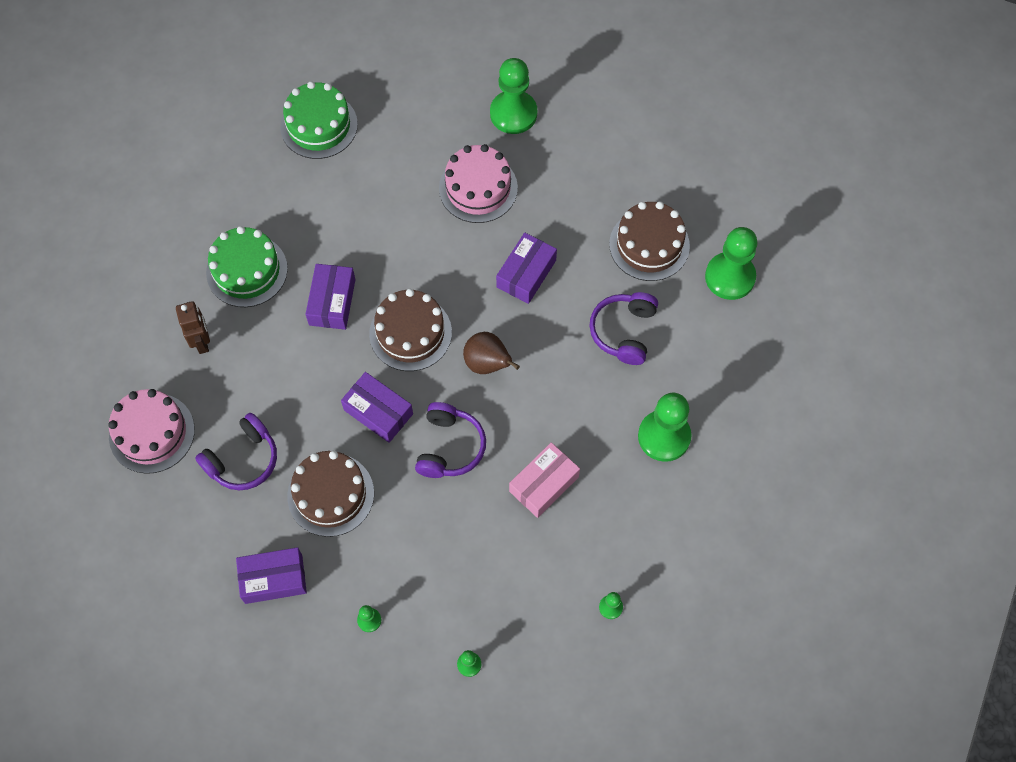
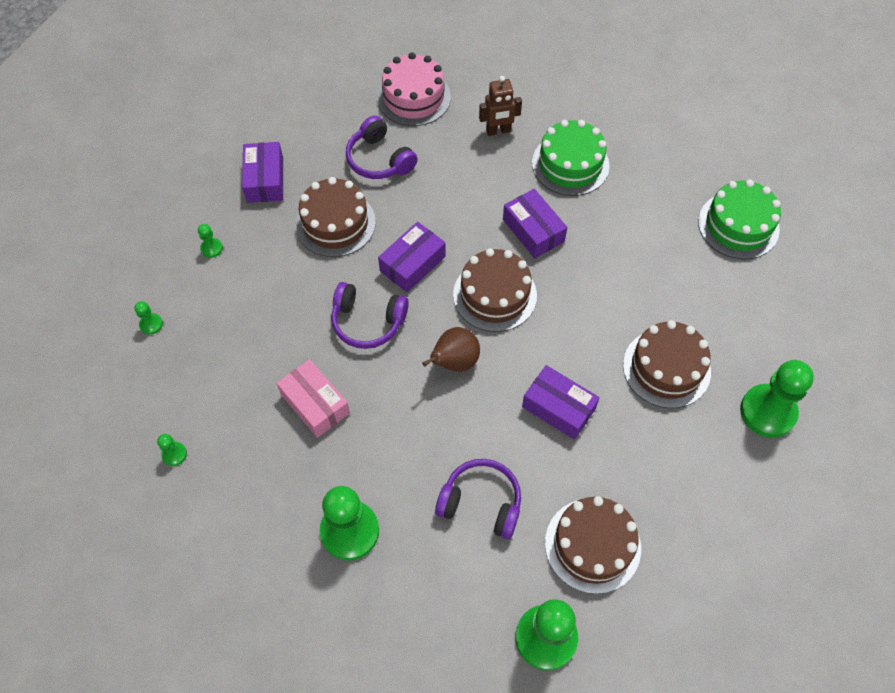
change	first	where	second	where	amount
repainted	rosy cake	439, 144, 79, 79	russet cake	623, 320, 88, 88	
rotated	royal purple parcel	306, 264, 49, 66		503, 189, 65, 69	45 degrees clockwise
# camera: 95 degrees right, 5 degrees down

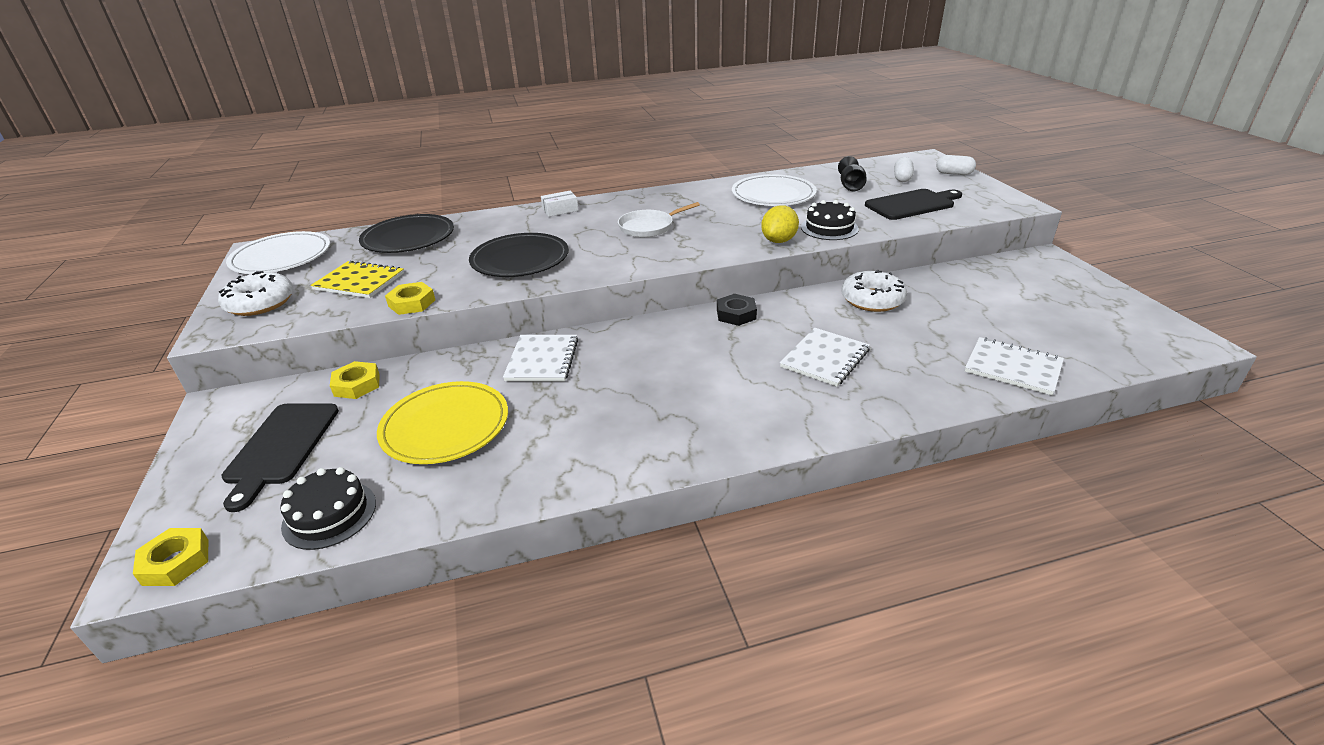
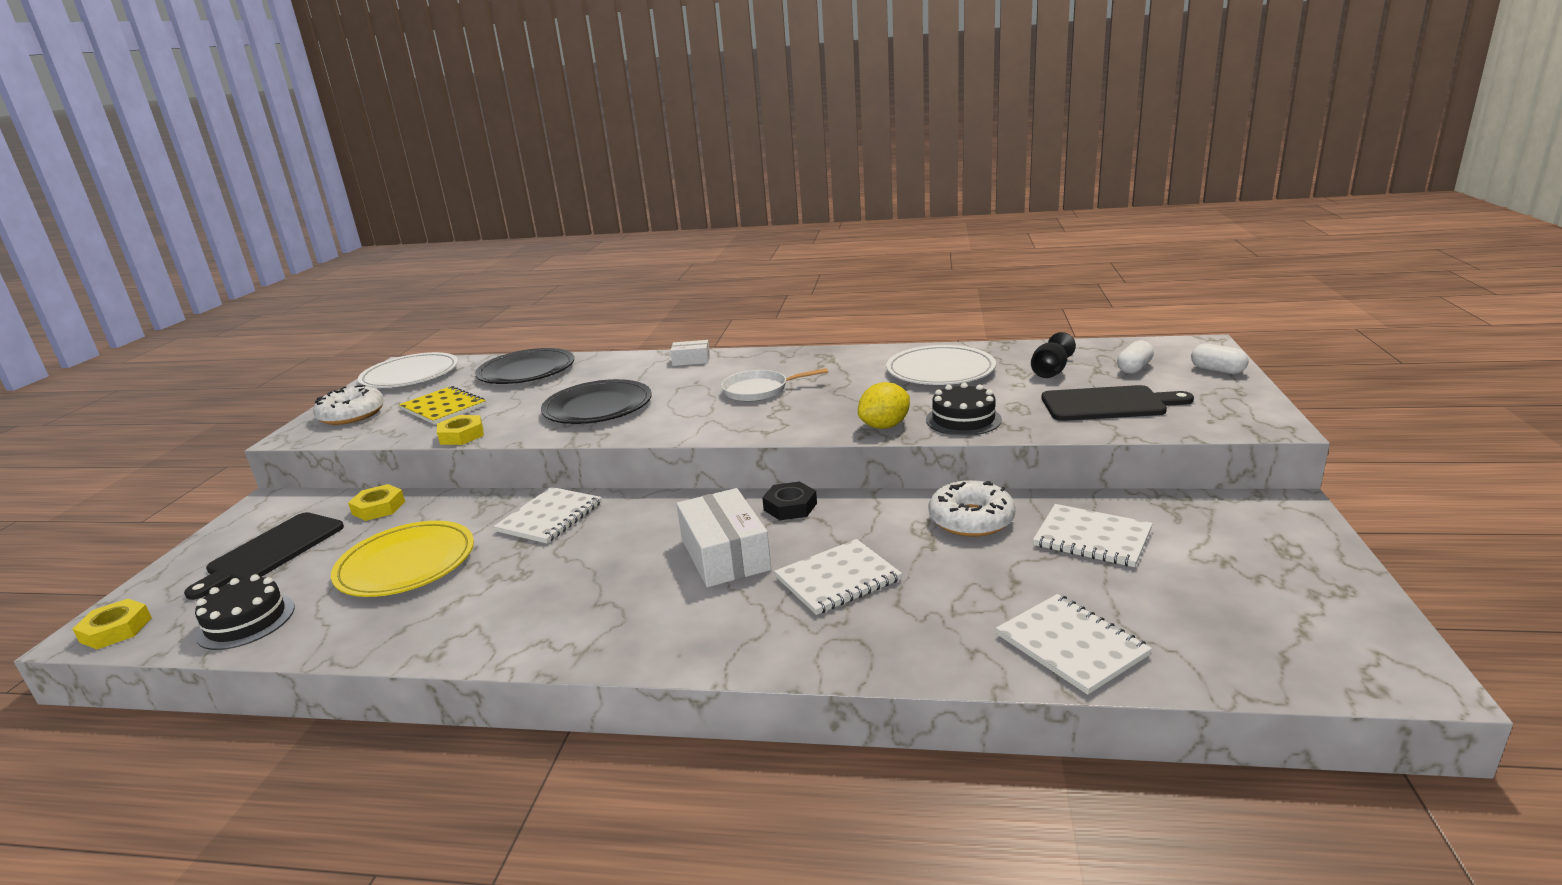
change	first	where	second	where	amount
new			pure white parcel	677, 488, 94, 99	
new			pure white exercise book	1033, 504, 120, 63	
# camera: 25 degrees right, 10 degrees down

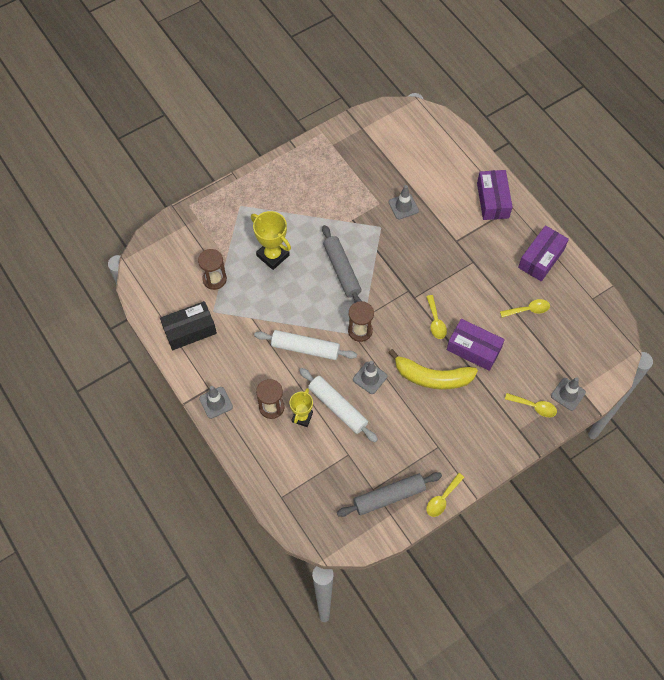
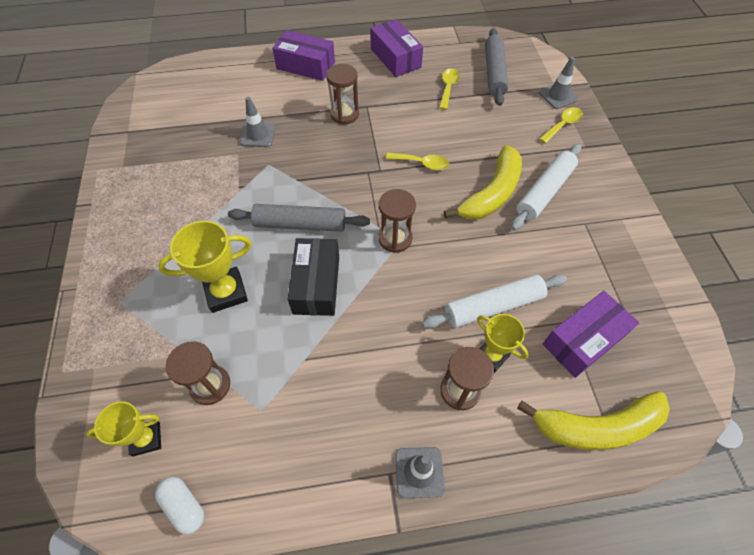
change	first	where	second	where	amount
shifted	jet-black parcel	160, 301, 57, 49		288, 238, 51, 78	
shifted	royal purple parcel	447, 319, 58, 52		543, 291, 96, 87	
shifted	pure white pastry roller	254, 330, 103, 30		511, 144, 70, 86	
gone	ash-grey road cone	353, 361, 34, 33			
shifted	ash-grey pastry roller	337, 472, 105, 45		485, 28, 23, 78	
gone	bright yellow tablespoon	426, 473, 39, 44			
new			russet sandglass	326, 64, 33, 60	
new			bright yellow banana	517, 391, 153, 59	
new			bright yellow trophy	86, 401, 75, 55	
new			pure white capsule	155, 477, 49, 57	
# camera: 65 degrees left, 5 degrees down

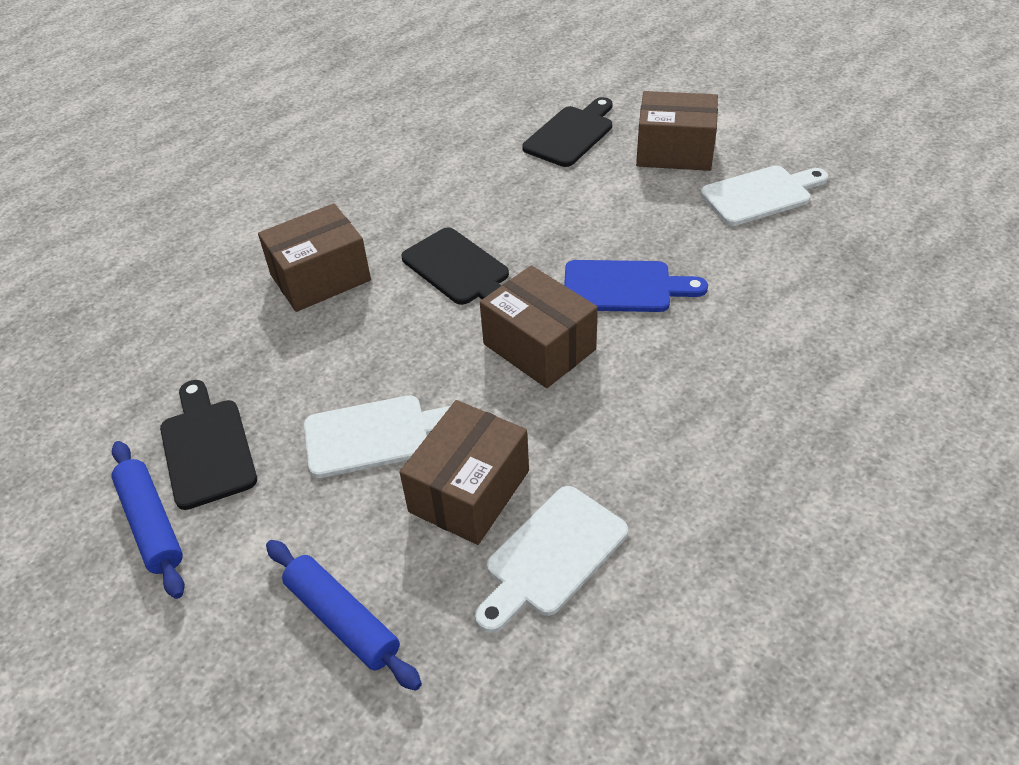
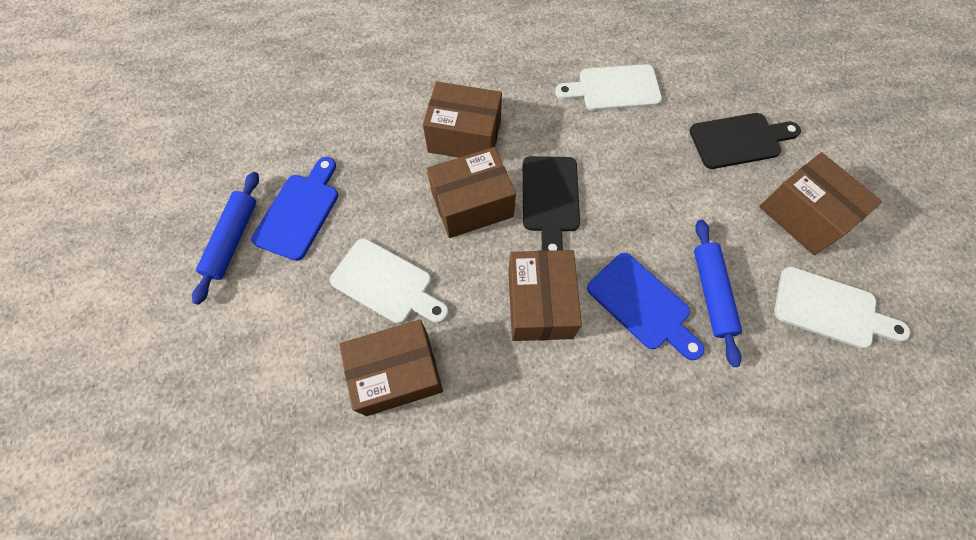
change	first	where	second	where	amount
repainted	jet-black chopping board	160, 380, 97, 130	cobalt chopping board	251, 157, 87, 104	
shifted	pure white chopping board	475, 486, 153, 147		555, 64, 107, 47	
shifted	cobalt pastry roller	266, 540, 156, 151		694, 219, 48, 148	
new			russet parcel	427, 147, 89, 91	
# camera: 40 degrees right, 20 degrees up

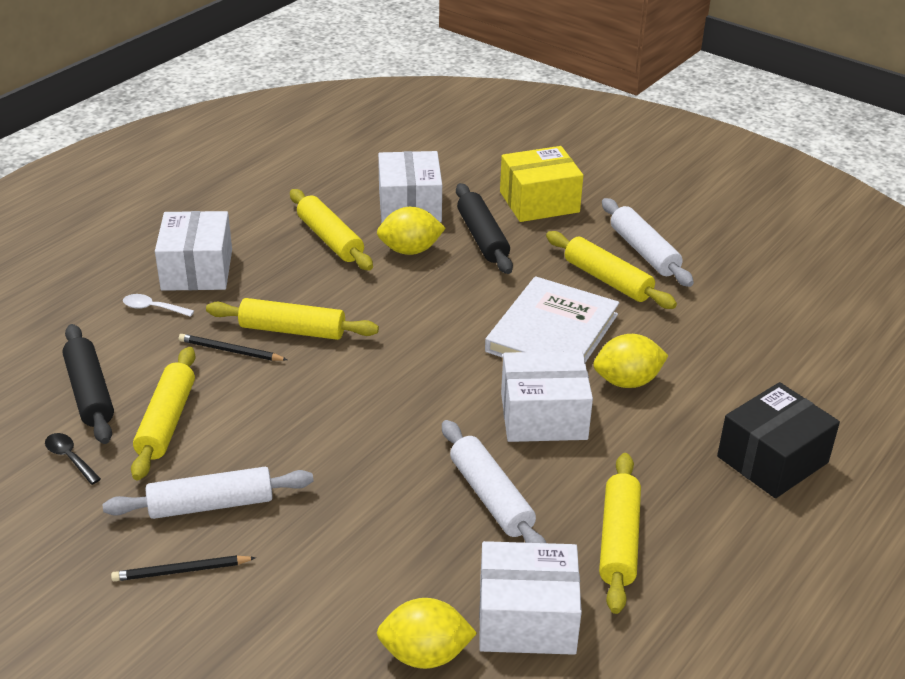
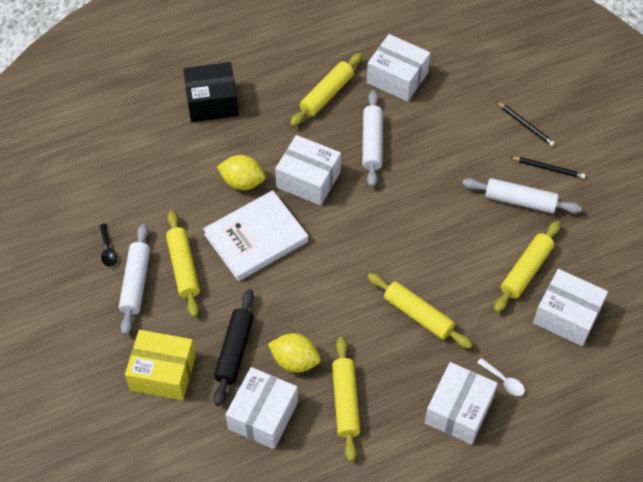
change	first	where	second	where	amount
swapped	jet-black pastry roller	63, 324, 51, 120	pure white parcel	533, 269, 75, 77	
shifted	jet-black pencil	179, 334, 108, 27		497, 102, 58, 44	
shifted	jet-black tablespoon	45, 433, 56, 52		99, 224, 18, 43	
gone	bright yellow citrus fruit	377, 598, 100, 71			
# camera: 150 degrees left, 20 degrees up

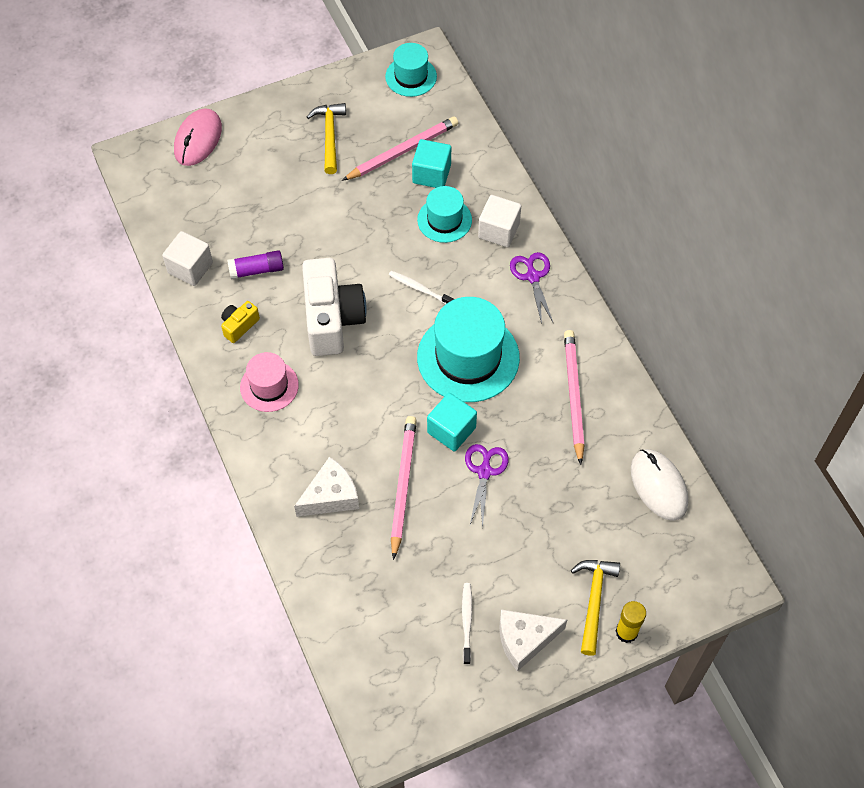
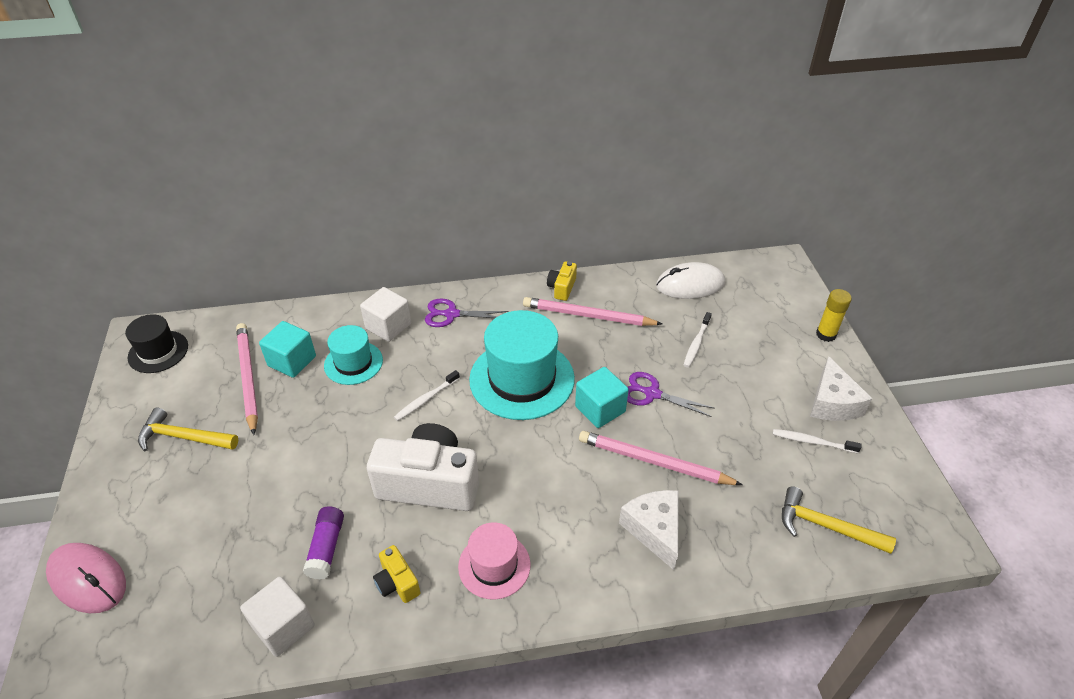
change	first	where	second	where	amount
repainted	turquoise top hat	385, 43, 52, 54	jet-black top hat	125, 314, 63, 59	
shifted	bright yellow claw hammer	571, 560, 49, 96		782, 486, 114, 68	
new			bright yellow photo camera	547, 261, 30, 40	
new			pure white dental brush	684, 312, 28, 56	
# camera: 75 degrees left, 15 degrees down

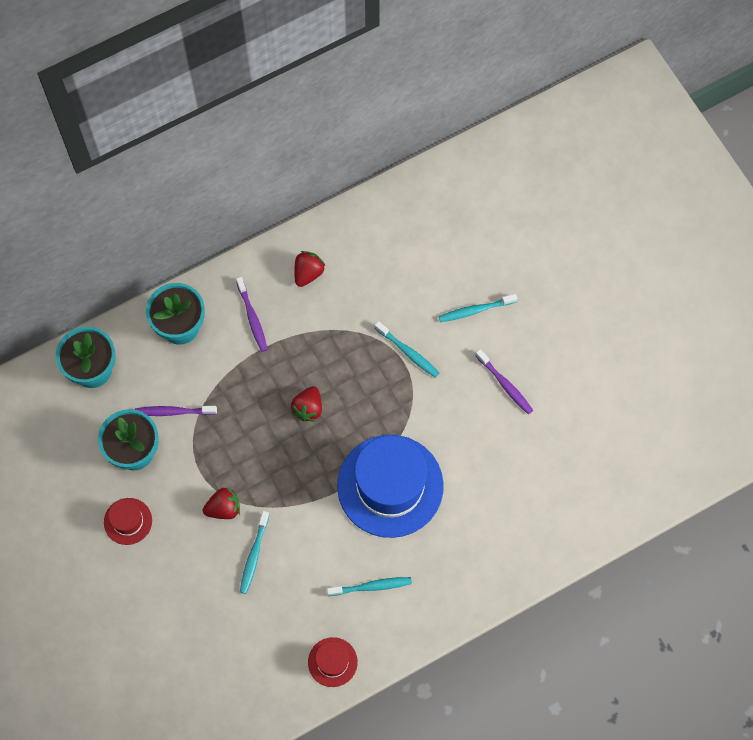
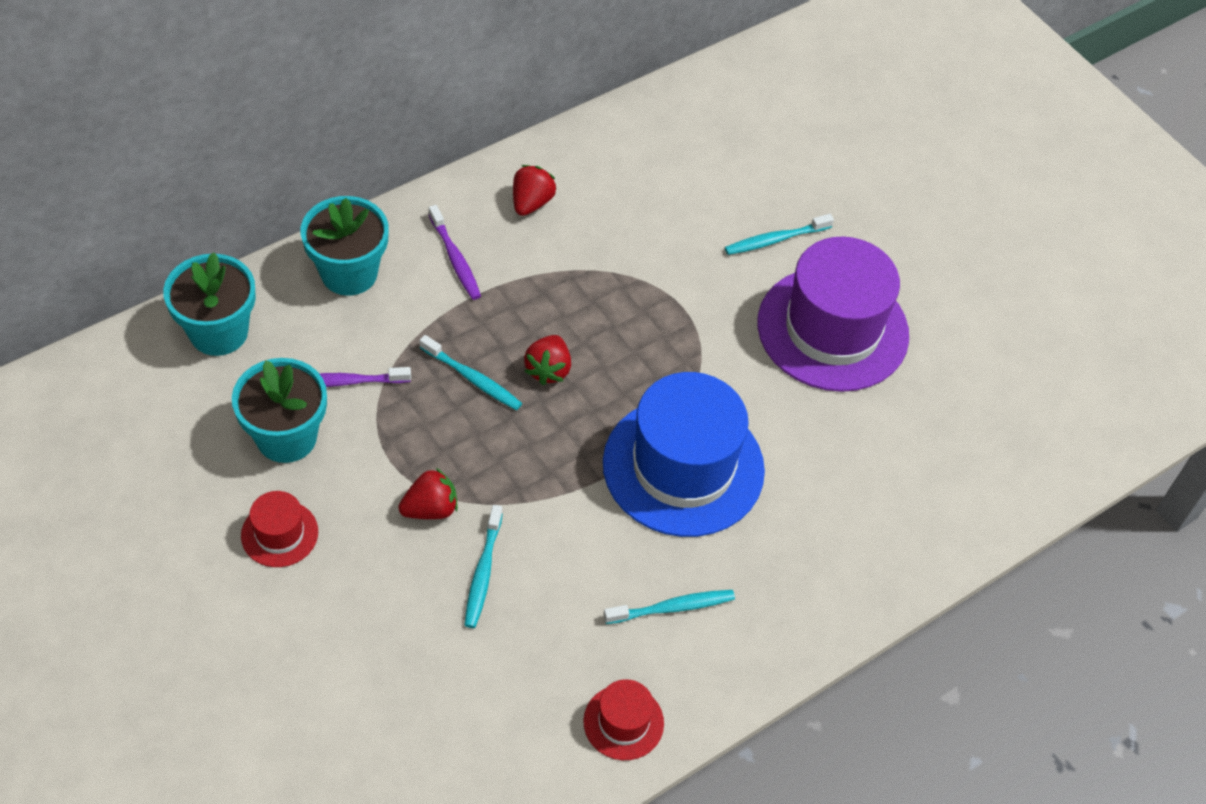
change	first	where	second	where	amount
shifted	turquoise dental brush	374, 321, 65, 57		420, 335, 102, 75	
swapped	royal purple dental brush	475, 349, 58, 65	royal purple top hat	757, 236, 152, 156	
# camera: 10 degrees left, 15 degrees down

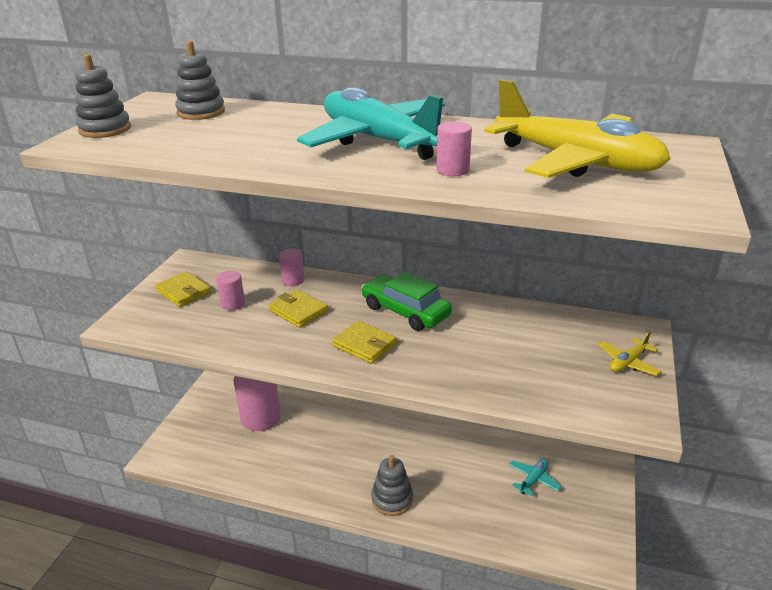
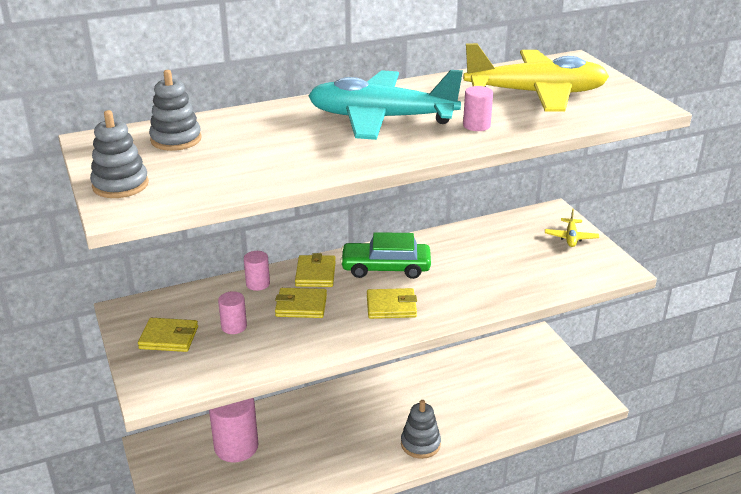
change	first	where	second	where	amount
gone	turquoise plane	509, 459, 53, 37			
new			bright yellow billfold	295, 253, 41, 34	
# camera: 40 degrees left, 0 degrees up

